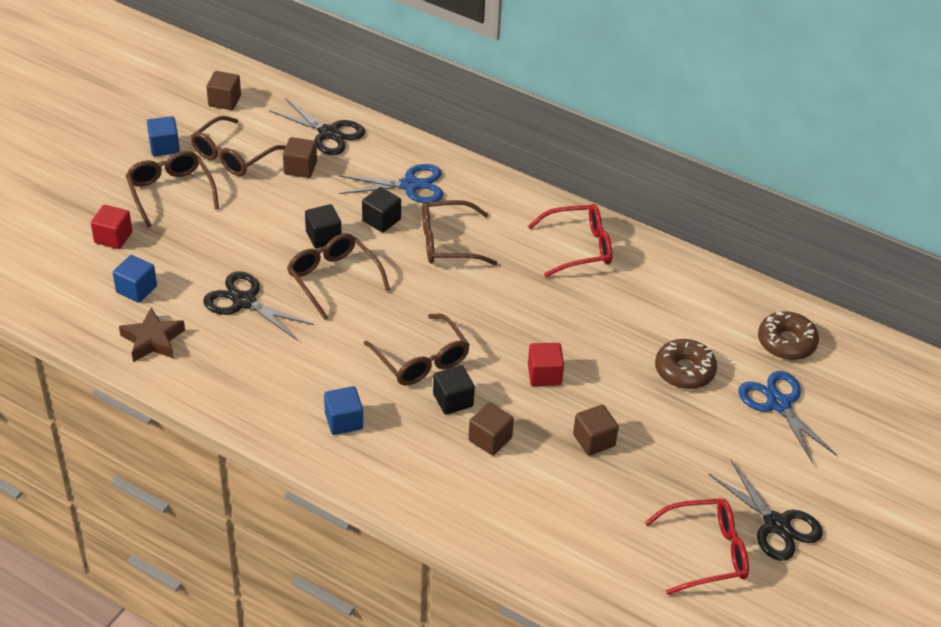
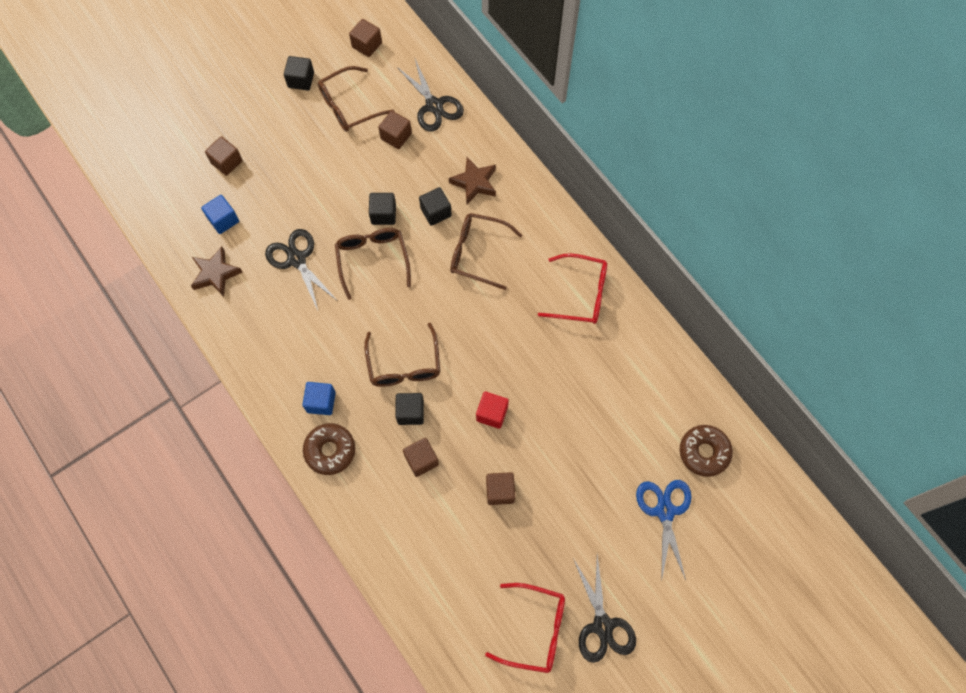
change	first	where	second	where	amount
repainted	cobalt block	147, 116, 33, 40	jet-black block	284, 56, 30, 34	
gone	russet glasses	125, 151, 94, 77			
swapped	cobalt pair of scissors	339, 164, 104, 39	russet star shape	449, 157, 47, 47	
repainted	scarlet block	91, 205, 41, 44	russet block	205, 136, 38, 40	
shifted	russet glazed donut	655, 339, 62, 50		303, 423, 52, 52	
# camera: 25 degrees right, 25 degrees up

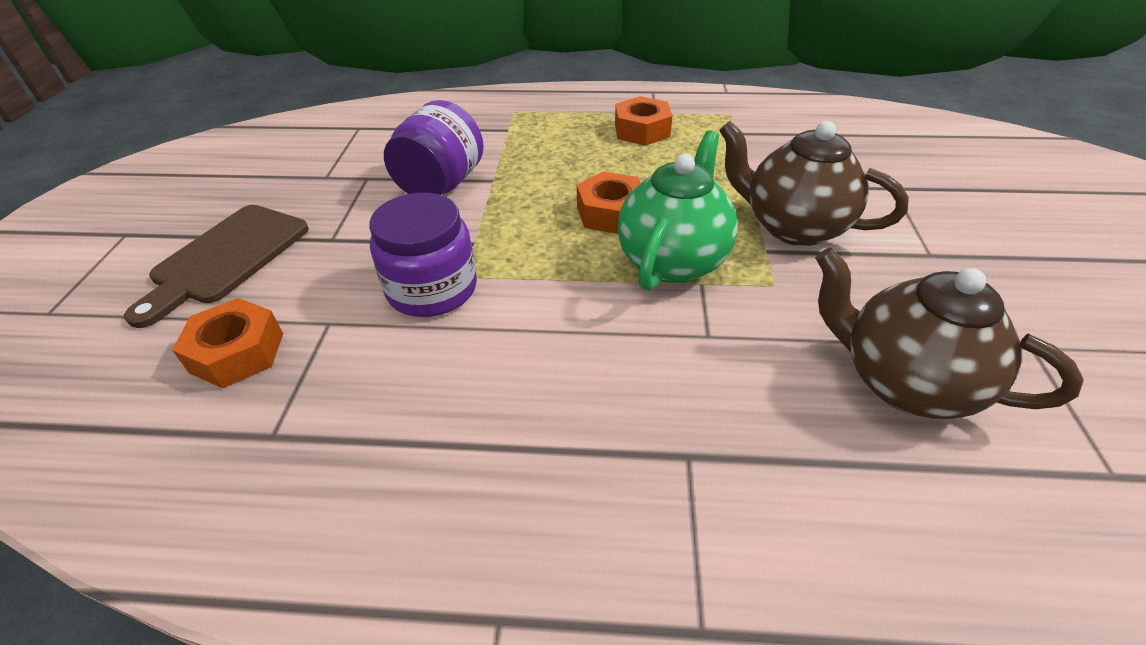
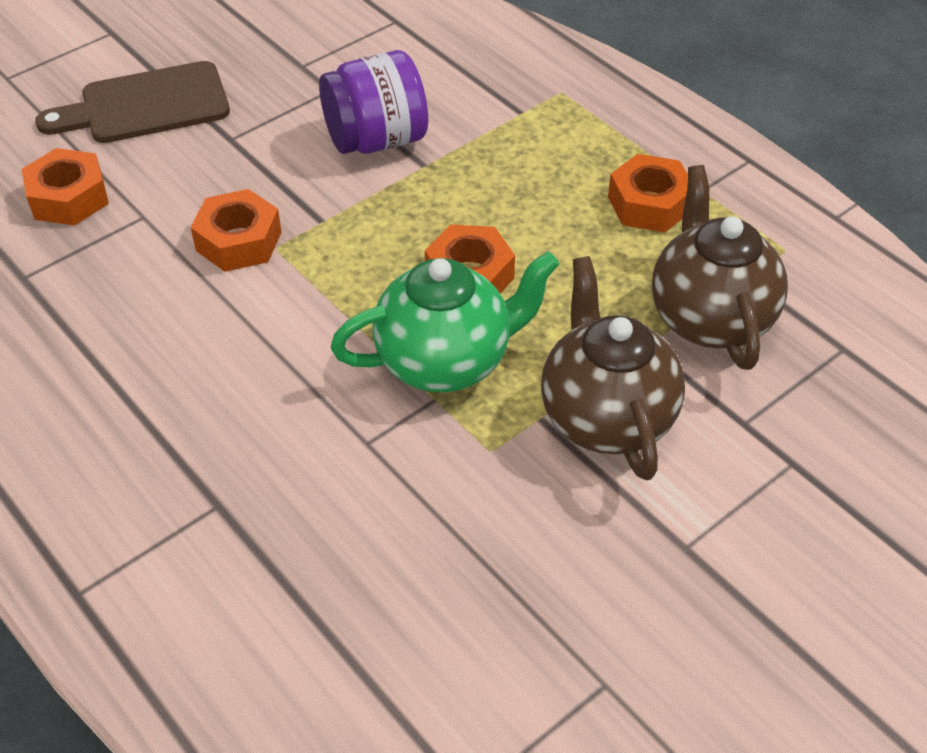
change	first	where	second	where	amount
swapped	royal purple jam jar	370, 193, 107, 124	bright orange nut	191, 189, 90, 83	
shifted	russet tea pot	815, 248, 269, 171		652, 165, 136, 205	
# camera: 45 degrees right, 5 degrees up

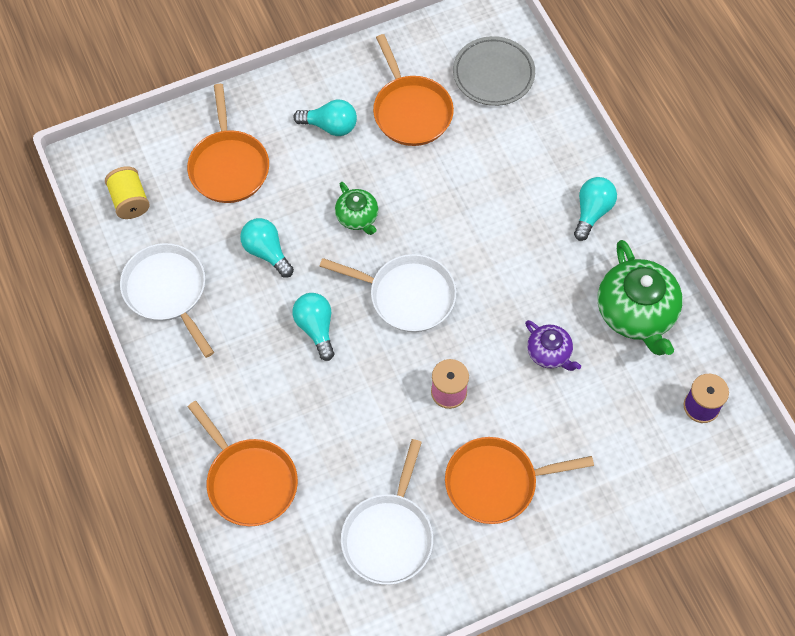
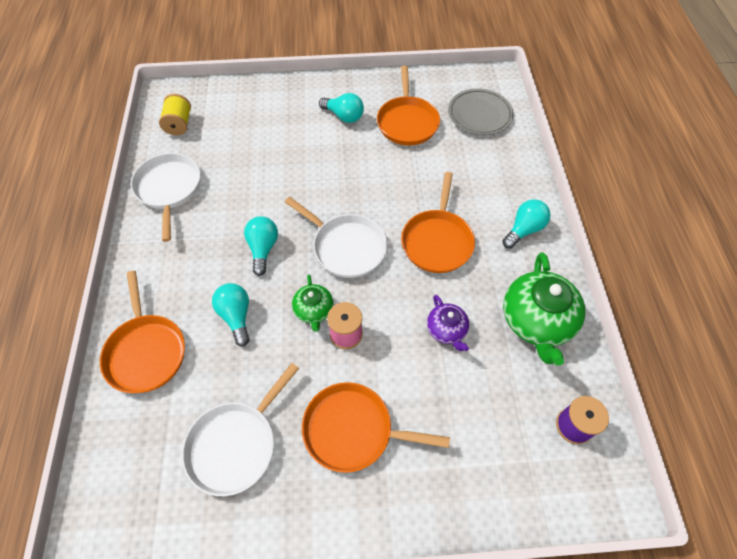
change	first	where	second	where	amount
shifted	bright orange pan	187, 84, 82, 119		401, 172, 74, 101	
shifted	leaf-green tea pot	335, 182, 43, 53		292, 275, 41, 57	
shifted	turquoise light bulb	240, 218, 54, 60		212, 283, 38, 63	
# camera: 20 degrees right, 5 degrees down

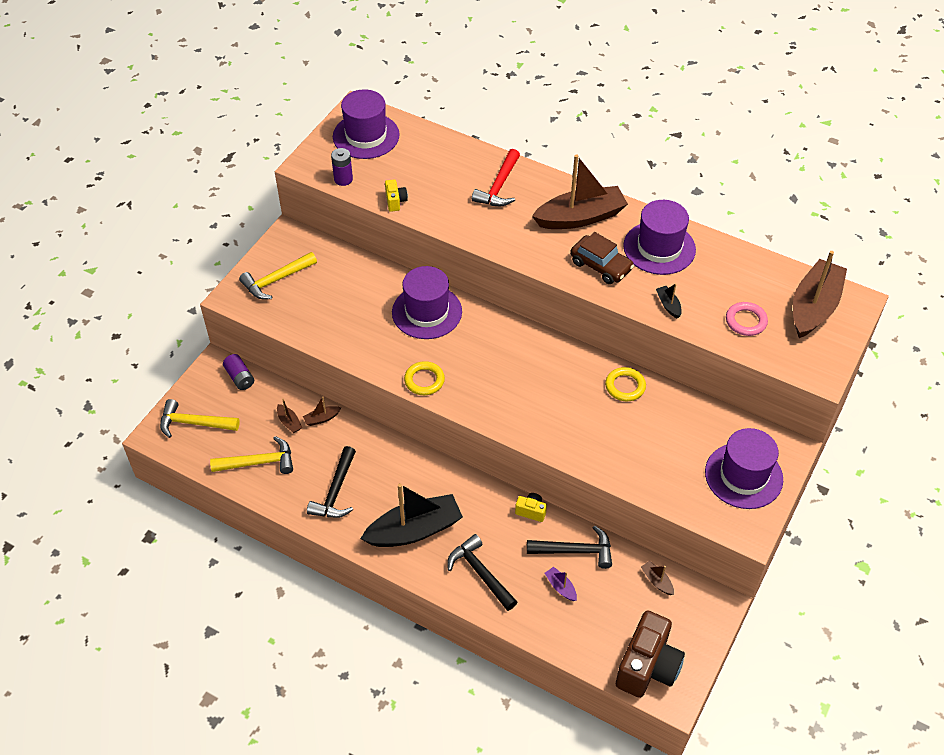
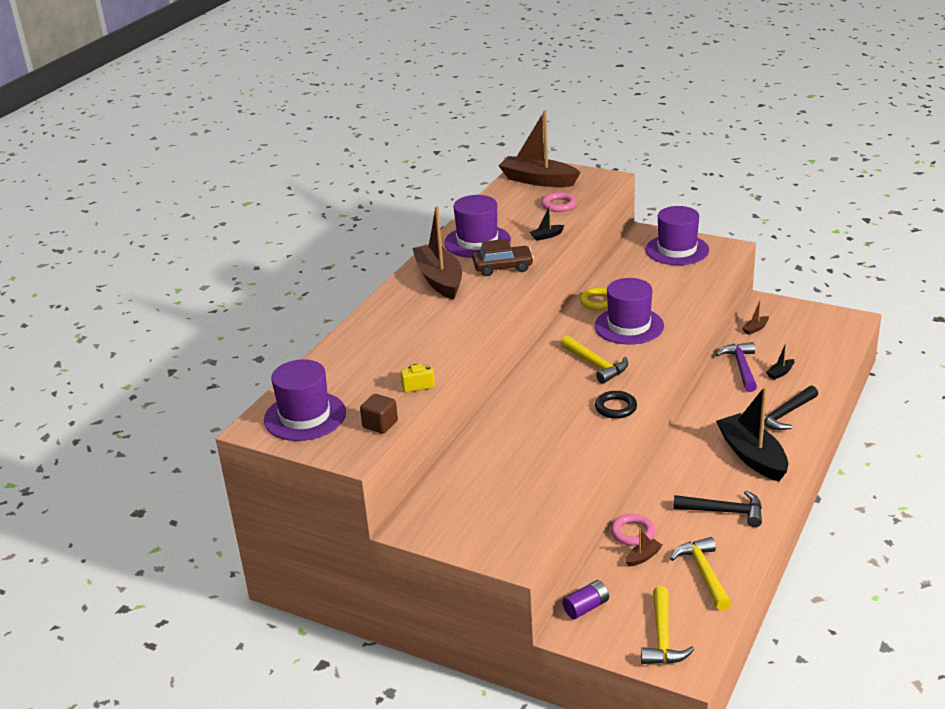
change	first	where	second	where	amount
swapped	royal purple power cell	331, 148, 22, 38	russet block	360, 394, 38, 40	
gone	scarlet claw hammer	472, 149, 48, 57			
rotated	russet automobile	570, 232, 64, 52		472, 239, 62, 37	45 degrees clockwise
shifted	bright yellow claw hammer	239, 252, 78, 47		560, 335, 68, 49	
shifted	royal purple top hat	392, 266, 70, 73		595, 278, 69, 67	
repainted	bright yellow torus	404, 361, 41, 34	jet-black torus	595, 391, 42, 28	
swapped	russet boat	303, 396, 38, 30	rosy torus	611, 514, 44, 32	
gone	bright yellow photo camera	515, 493, 32, 29			
repainted	jet-black claw hammer	527, 525, 85, 44	royal purple claw hammer	716, 342, 41, 50	
repainted	royal purple boat	545, 567, 32, 34	jet-black boat	766, 343, 28, 37	
gone	russet photo camera	616, 610, 69, 88			
# camera: 90 degrees left, 20 degrees down

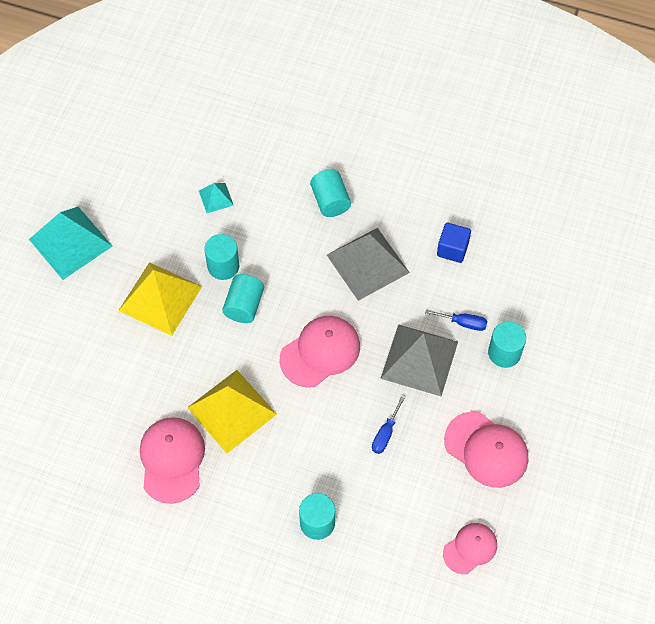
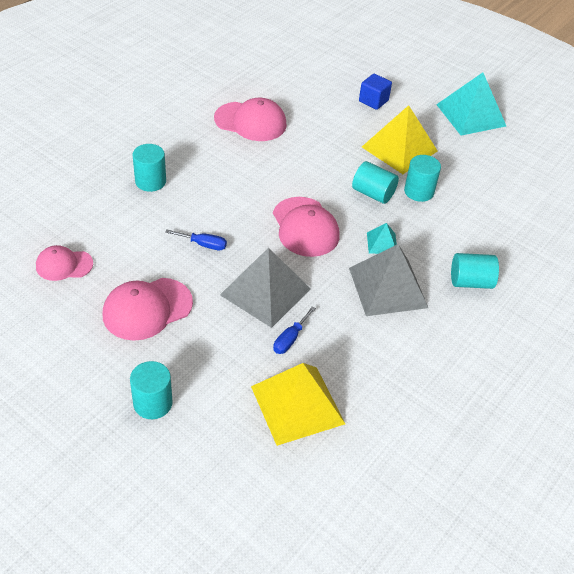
change	first	where	second	where	amount
shifted	turquoise pyramid	199, 183, 35, 30		367, 223, 30, 31	
shifted	cobalt block	437, 223, 34, 40		359, 74, 33, 36	
shifted	turquoise cylinder shape	488, 322, 38, 46		130, 361, 43, 58	
shifted	bright yellow pyramid	187, 370, 90, 83		251, 363, 94, 83	
rotated	cobalt hand screwdriver	372, 397, 33, 57		165, 229, 62, 21	150 degrees clockwise
rotated	rosy baseball cap	443, 523, 54, 51		36, 245, 57, 36	105 degrees clockwise
# camera: 105 degrees right, 15 degrees down

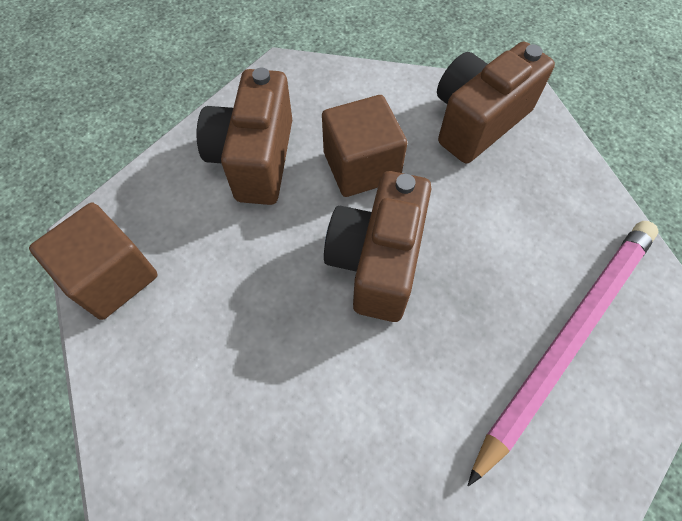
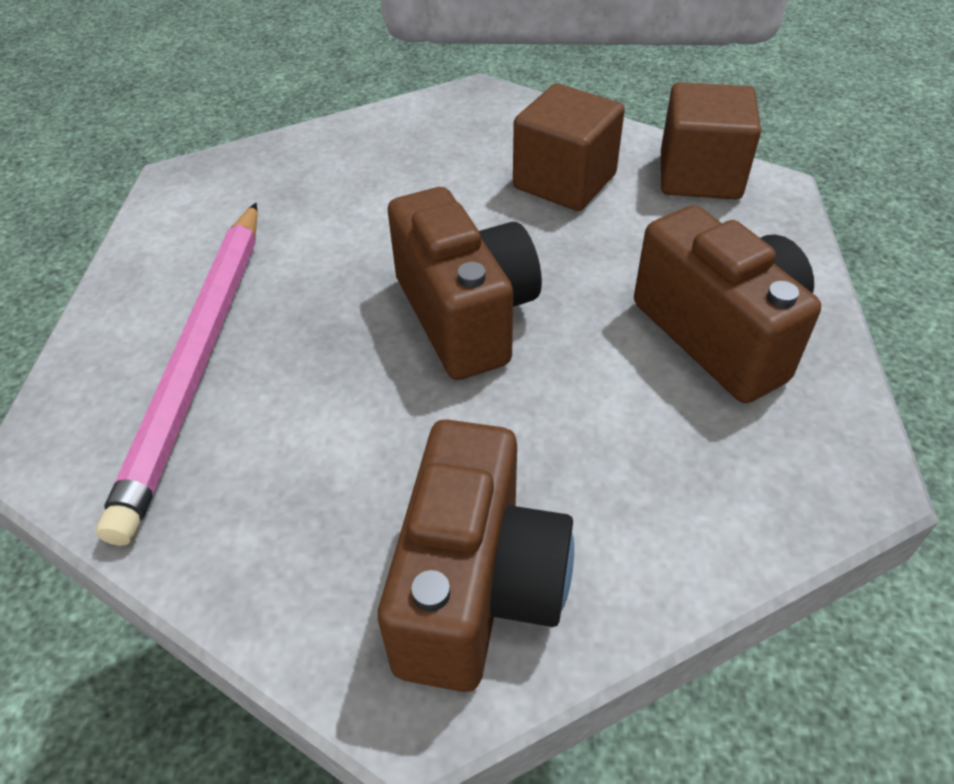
change	first	where	second	where	amount
shifted	russet block	322, 95, 85, 102		513, 83, 112, 128	
# camera: 145 degrees right, 15 degrees down

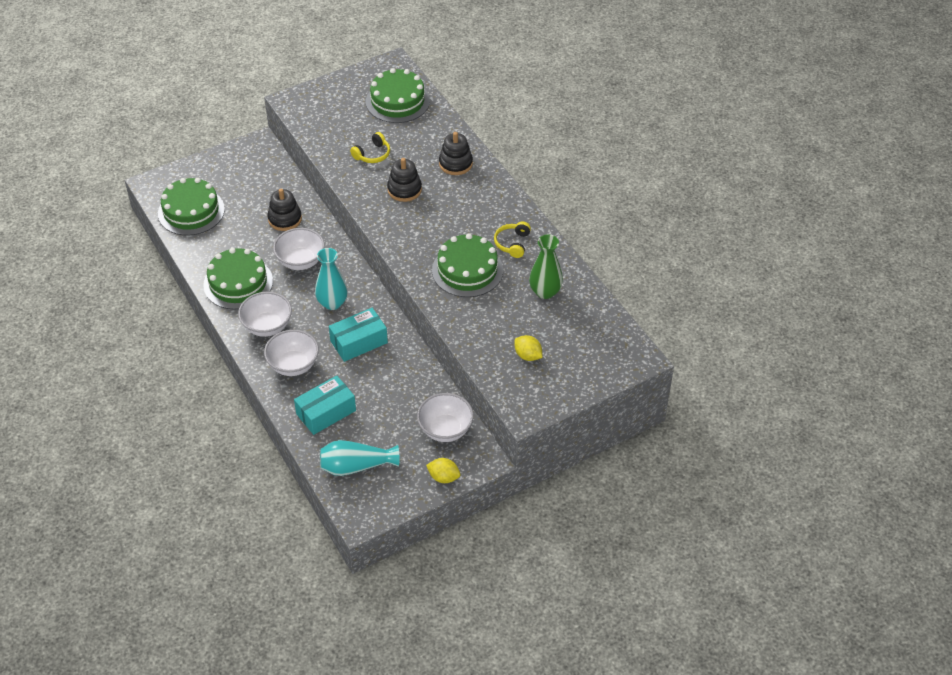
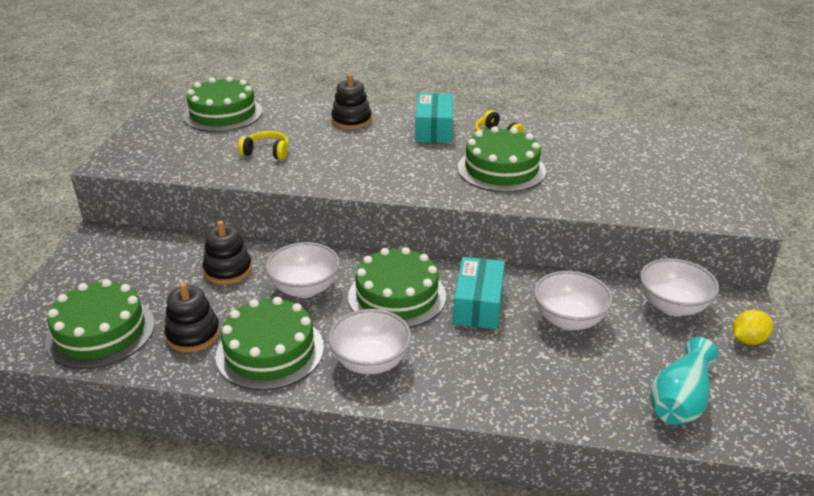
change	first	where	second	where	amount
rotated	bright yellow over-ear headphones	350, 132, 40, 31		238, 131, 51, 29	75 degrees counterclockwise
shifted	jet-black ring stacker	387, 158, 35, 44		164, 282, 56, 70	
gone	leaf-green flower vase	529, 234, 34, 65			
swapped	turquoise flower vase	315, 248, 33, 62	leaf-green cake	348, 247, 98, 81	
shifted	pure white serving bowl	264, 330, 55, 46		534, 271, 79, 59	
gone	bright yellow citrus fruit	514, 335, 29, 26			
shifted	turquoise parcel	294, 375, 62, 60		415, 93, 38, 50	
# camera: 50 degrees left, 15 degrees down

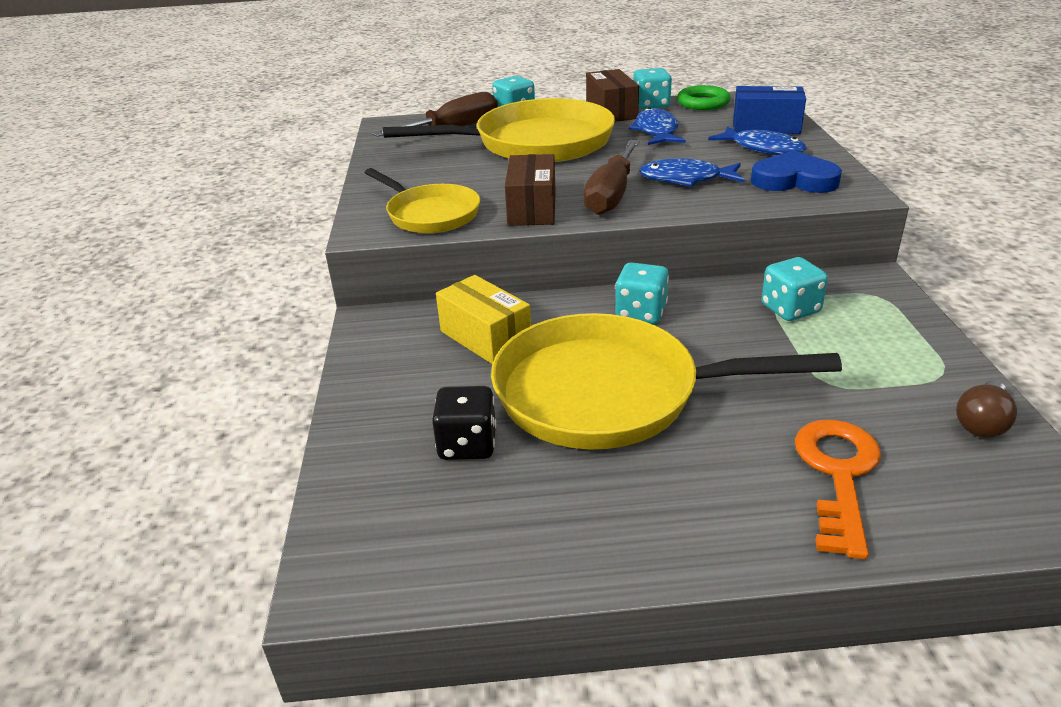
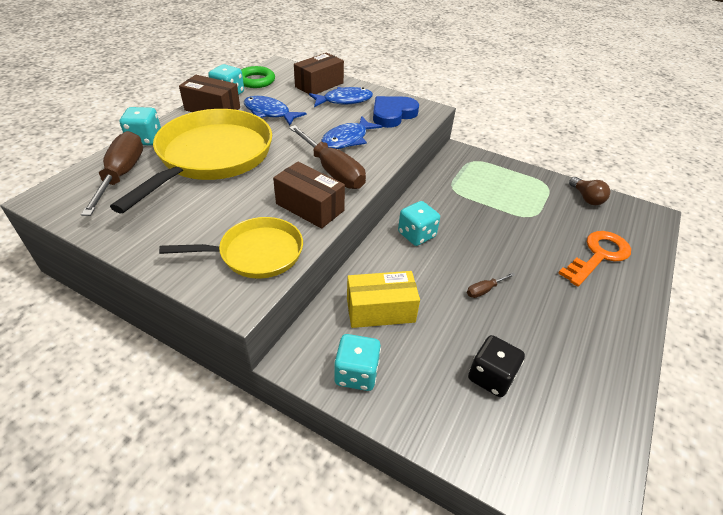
change	first	where	second	where	amount
repainted	cobalt parcel	733, 86, 73, 48	russet parcel	294, 52, 50, 42	
shifted	turquoise die	761, 257, 67, 64		334, 334, 47, 57	
swapped	bright yellow pan	491, 313, 351, 136	russet hand screwdriver	467, 272, 48, 26	
rotated	bright orange key	795, 420, 86, 139		558, 231, 73, 56	90 degrees clockwise
# camera: 60 degrees left, 10 degrees up

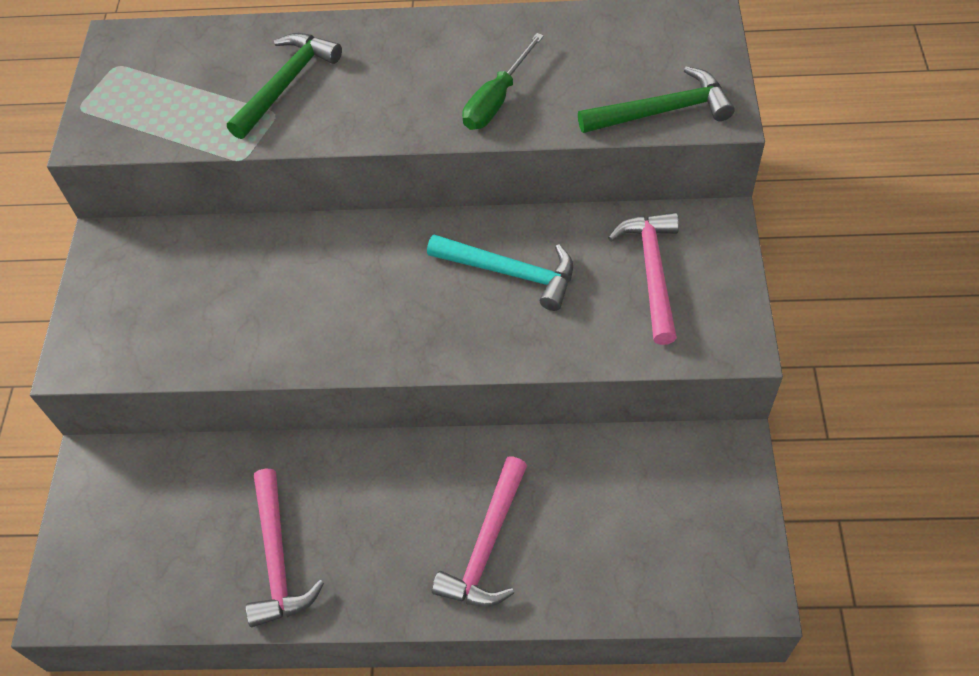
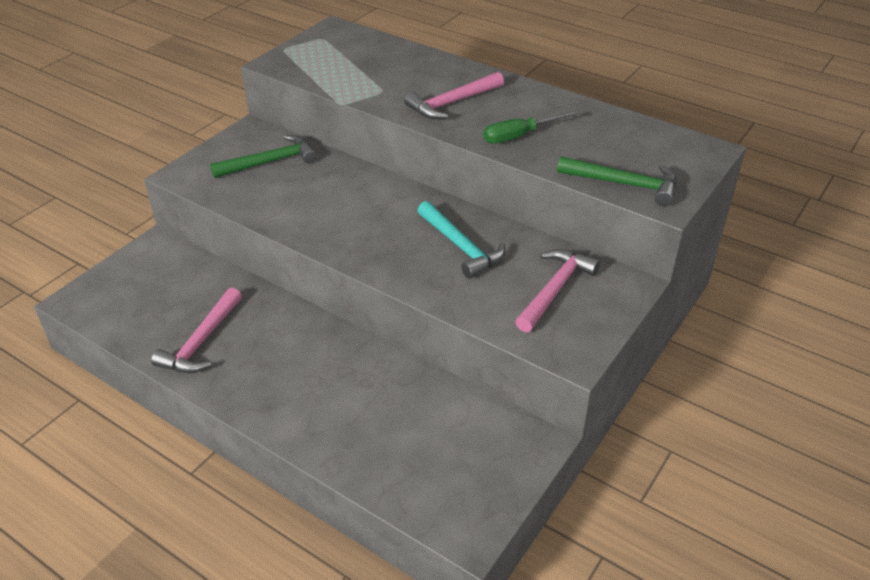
change	first	where	second	where	amount
shifted	leaf-green claw hammer	227, 33, 115, 106		210, 135, 107, 43	
shifted	rosy claw hammer	432, 456, 95, 151		404, 72, 100, 47	
# camera: 30 degrees right, 15 degrees down

